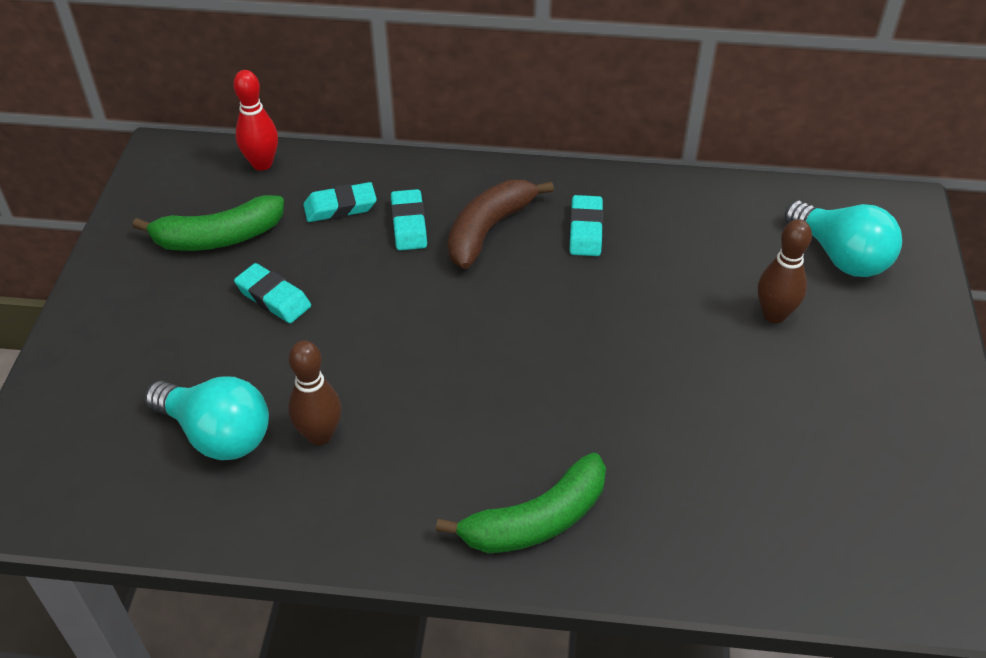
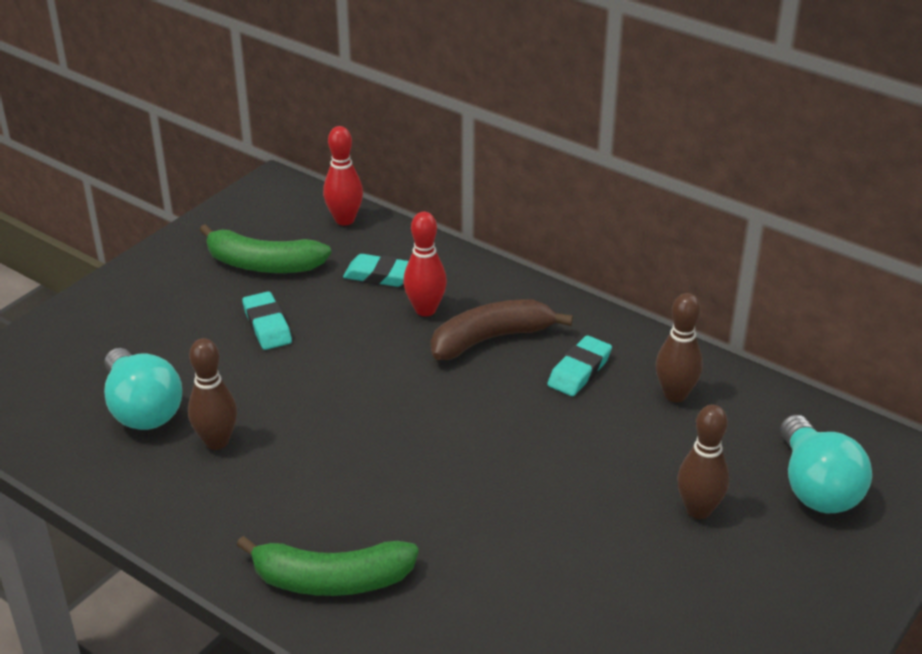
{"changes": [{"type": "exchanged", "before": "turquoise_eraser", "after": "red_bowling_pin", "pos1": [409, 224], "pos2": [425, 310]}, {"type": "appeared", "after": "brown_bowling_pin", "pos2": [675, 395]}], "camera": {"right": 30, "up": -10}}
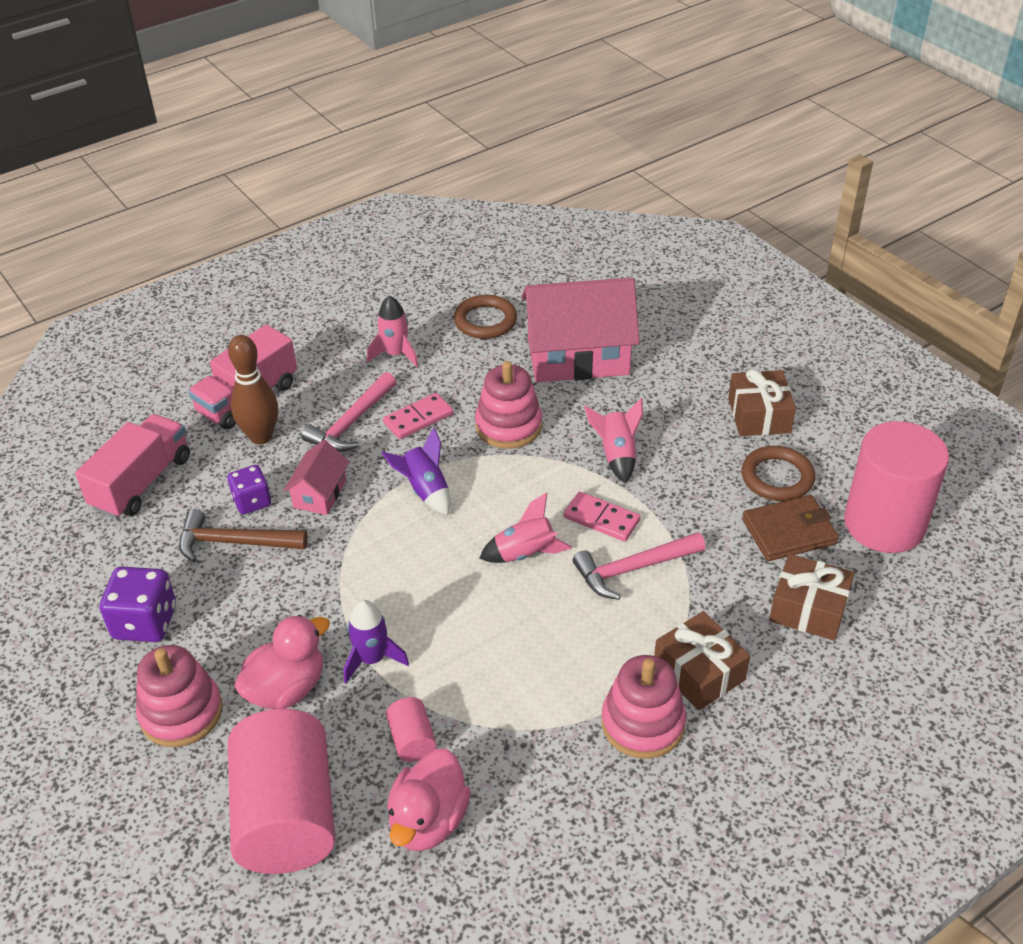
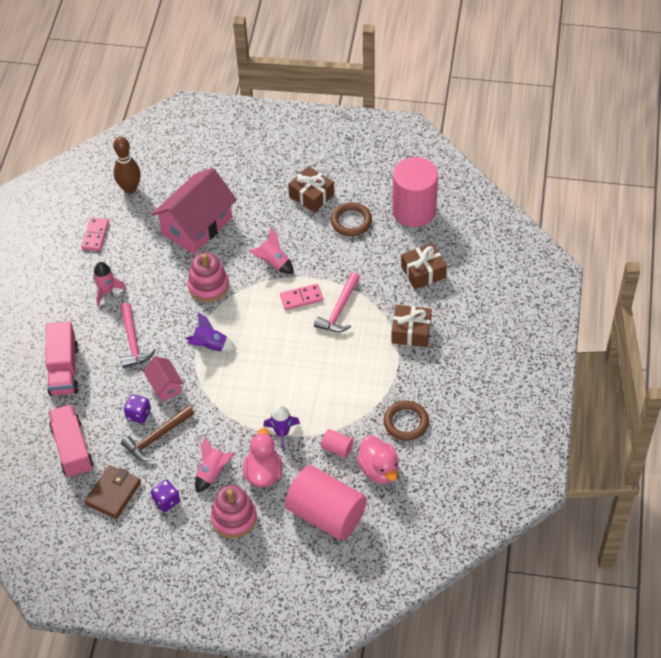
{"changes": [{"type": "relocated", "before": "brown_ring", "pos1": [485, 321], "pos2": [406, 422]}, {"type": "relocated", "before": "brown_bowling_pin", "pos1": [261, 436], "pos2": [130, 188]}, {"type": "relocated", "before": "pink_domino", "pos1": [418, 419], "pos2": [95, 235]}, {"type": "relocated", "before": "pink_rocket", "pos1": [525, 553], "pos2": [213, 472]}, {"type": "relocated", "before": "brown_wallet", "pos1": [789, 531], "pos2": [113, 493]}, {"type": "size", "before": "purple_dice", "pos1": [145, 622], "pos2": [166, 501], "scale": 0.66}, {"type": "missing", "before": "pink_stacking_toy", "pos1": [643, 723]}], "camera": {"right": -45, "up": 10}}
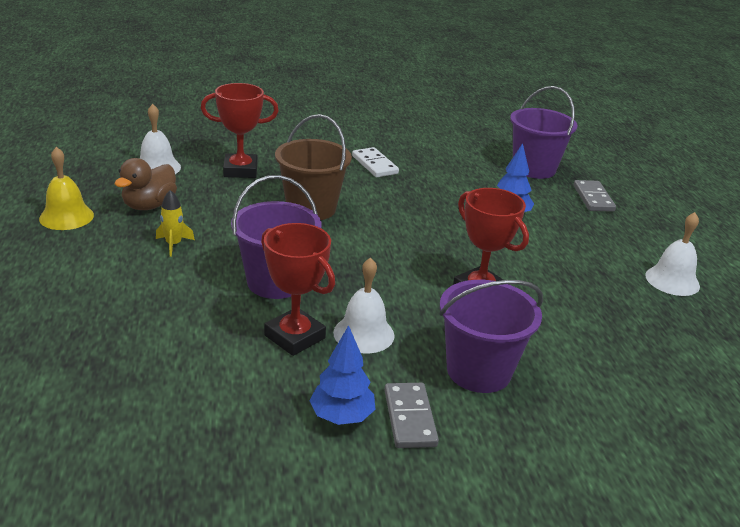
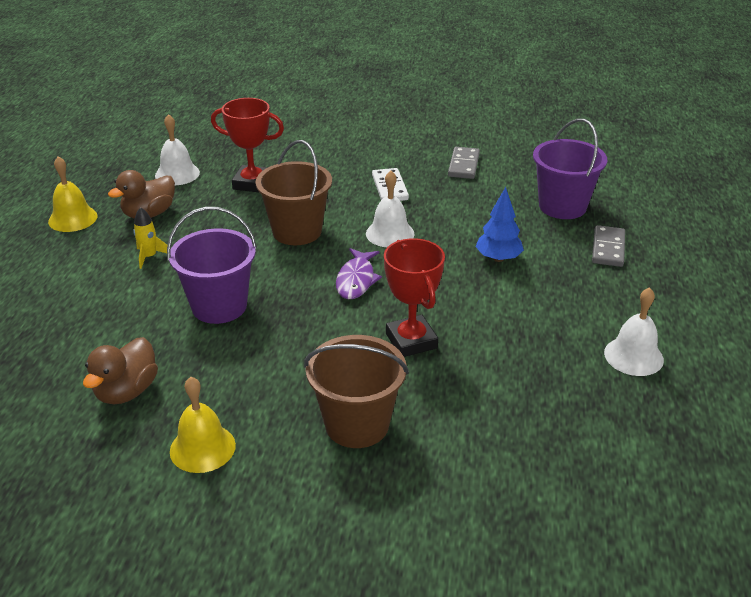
{"changes": [{"type": "missing", "before": "red_trophy", "pos1": [294, 337]}, {"type": "relocated", "before": "white_bell", "pos1": [364, 334], "pos2": [390, 233]}, {"type": "colour", "before": "purple_bucket", "after": "brown_bucket", "pos1": [478, 371], "pos2": [357, 424]}, {"type": "exchanged", "before": "blue_tree", "after": "yellow_bell", "pos1": [342, 417], "pos2": [202, 448]}, {"type": "relocated", "before": "grey_domino", "pos1": [409, 418], "pos2": [463, 165]}, {"type": "appeared", "after": "purple_fish", "pos2": [356, 280]}, {"type": "appeared", "after": "brown_duck", "pos2": [126, 391]}], "camera": {"right": 20, "up": 5}}
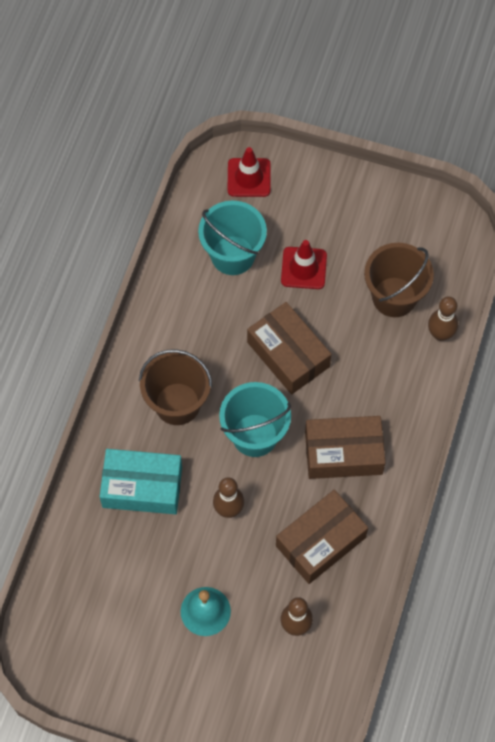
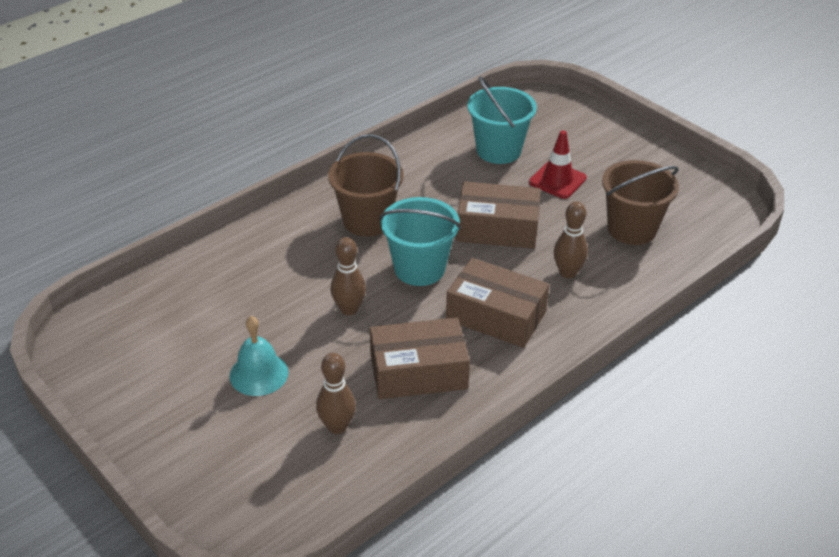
{"changes": [{"type": "missing", "before": "red_traffic_cone", "pos1": [249, 177]}, {"type": "relocated", "before": "brown_bowling_pin", "pos1": [440, 334], "pos2": [567, 272]}, {"type": "spun", "before": "brown_box", "pos1": [288, 354], "pos2": [497, 228], "turn": -75}, {"type": "missing", "before": "turquoise_box", "pos1": [142, 487]}], "camera": {"right": 30, "up": -25}}
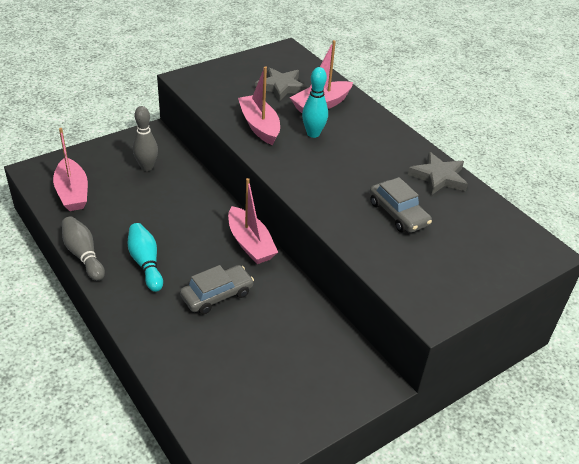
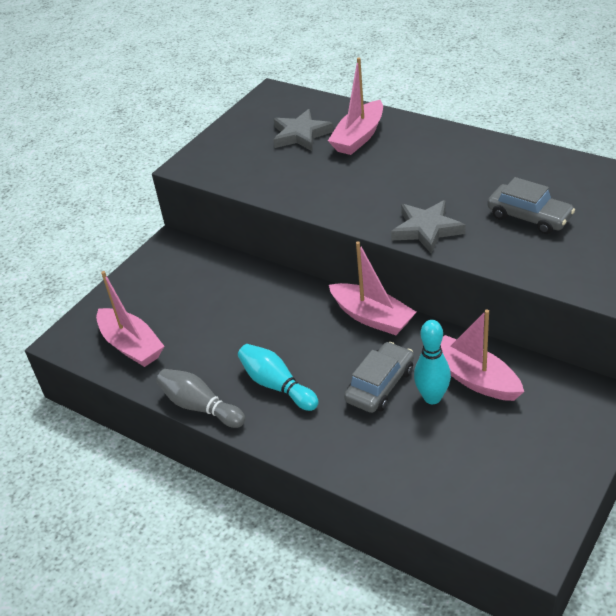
{"changes": [{"type": "relocated", "before": "pink_boat", "pos1": [259, 126], "pos2": [474, 378]}, {"type": "relocated", "before": "turquoise_bowling_pin", "pos1": [313, 134], "pos2": [432, 397]}, {"type": "missing", "before": "grey_bowling_pin", "pos1": [147, 167]}, {"type": "relocated", "before": "grey_star", "pos1": [438, 177], "pos2": [427, 229]}], "camera": {"right": -15, "up": 0}}
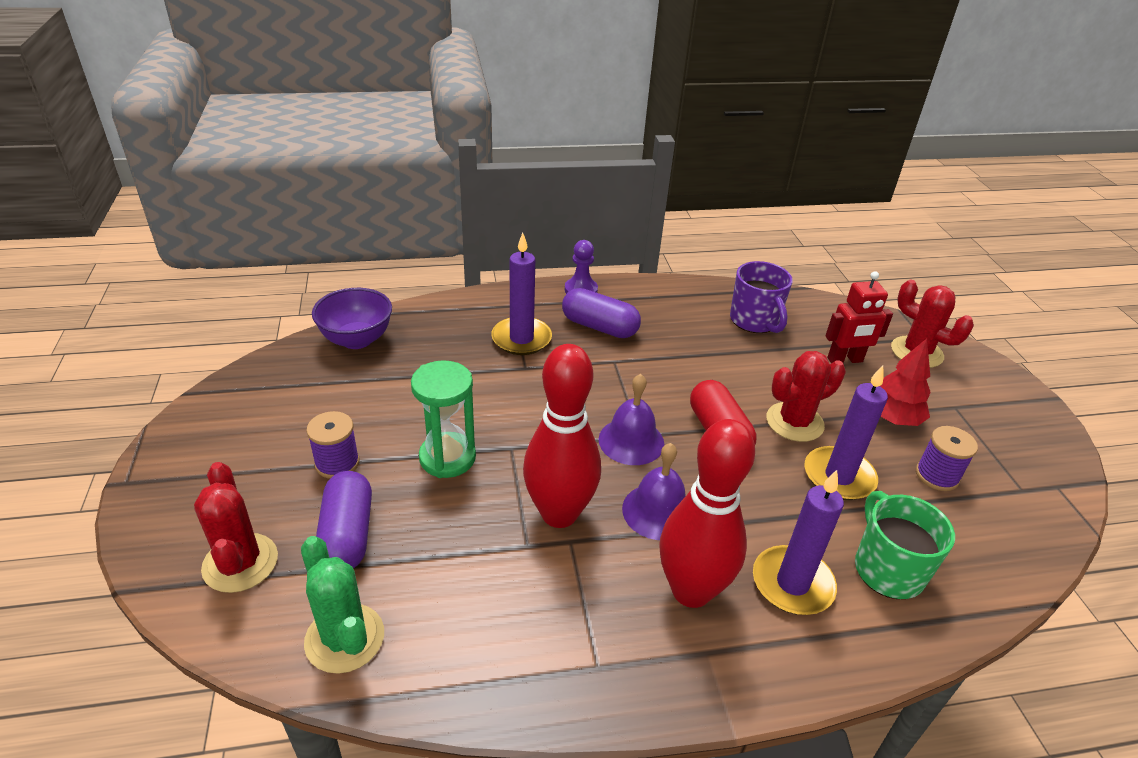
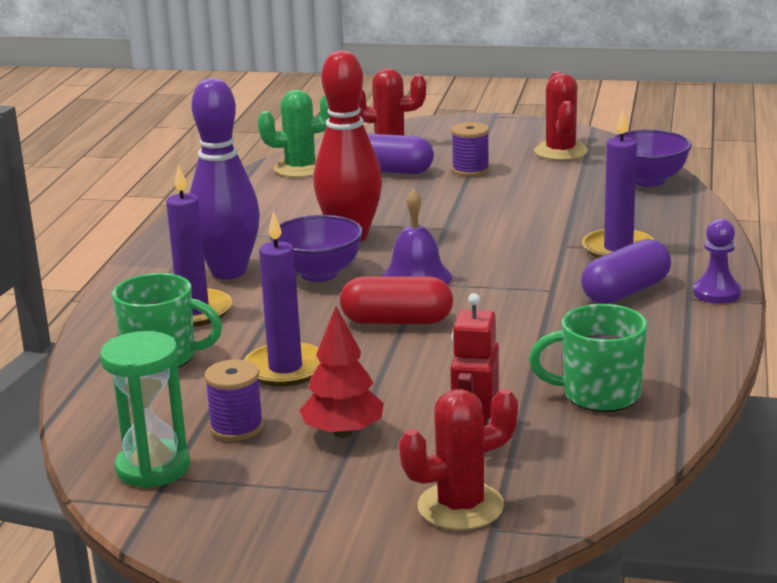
{"changes": [{"type": "colour", "before": "purple_mug", "after": "green_mug", "pos1": [754, 321], "pos2": [599, 395]}, {"type": "relocated", "before": "red_cactus", "pos1": [794, 422], "pos2": [560, 151]}, {"type": "relocated", "before": "green_hourglass", "pos1": [447, 458], "pos2": [153, 468]}, {"type": "colour", "before": "red_bowling_pin", "after": "purple_bowling_pin", "pos1": [691, 591], "pos2": [228, 272]}, {"type": "exchanged", "before": "purple_bell", "after": "purple_bowl", "pos1": [658, 511], "pos2": [319, 274]}], "camera": {"right": 115, "up": -15}}
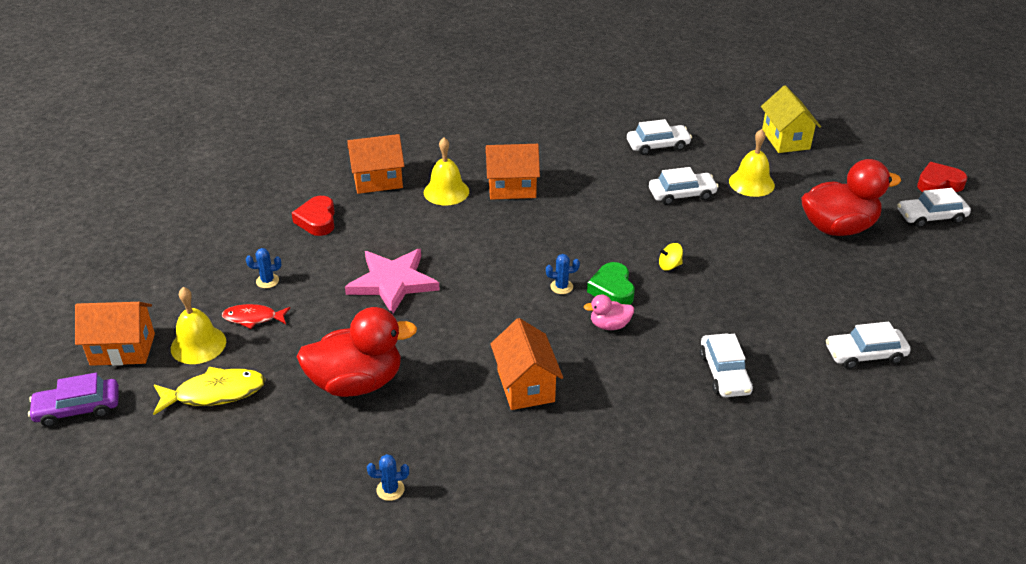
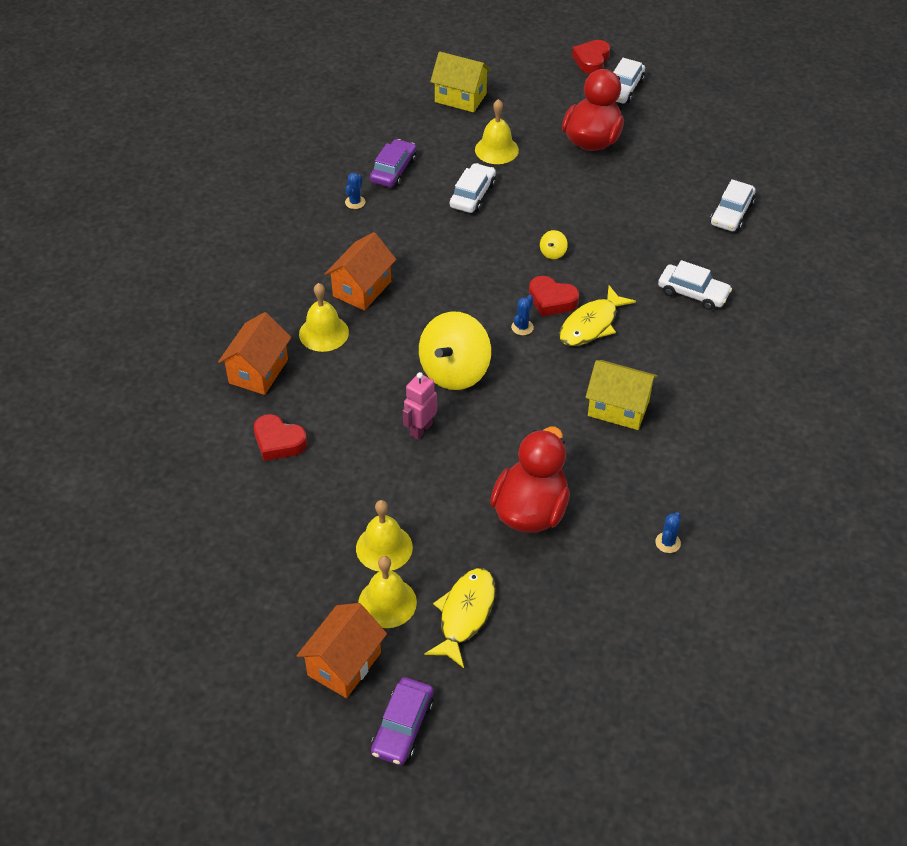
{"changes": [{"type": "colour", "before": "white_car", "after": "purple_car", "pos1": [658, 145], "pos2": [393, 170]}, {"type": "relocated", "before": "blue_cactus", "pos1": [267, 281], "pos2": [355, 202]}, {"type": "exchanged", "before": "pink_star", "after": "pink_robot", "pos1": [392, 282], "pos2": [421, 429]}, {"type": "colour", "before": "green_heart", "after": "red_heart", "pos1": [612, 289], "pos2": [551, 300]}, {"type": "exchanged", "before": "pink_duck", "after": "yellow_fish", "pos1": [609, 325], "pos2": [591, 324]}, {"type": "exchanged", "before": "red_fish", "after": "yellow_bell", "pos1": [253, 318], "pos2": [384, 547]}, {"type": "colour", "before": "orange_house", "after": "yellow_house", "pos1": [525, 386], "pos2": [618, 408]}, {"type": "appeared", "after": "yellow_spinning_top", "pos2": [454, 371]}], "camera": {"right": -55, "up": 10}}
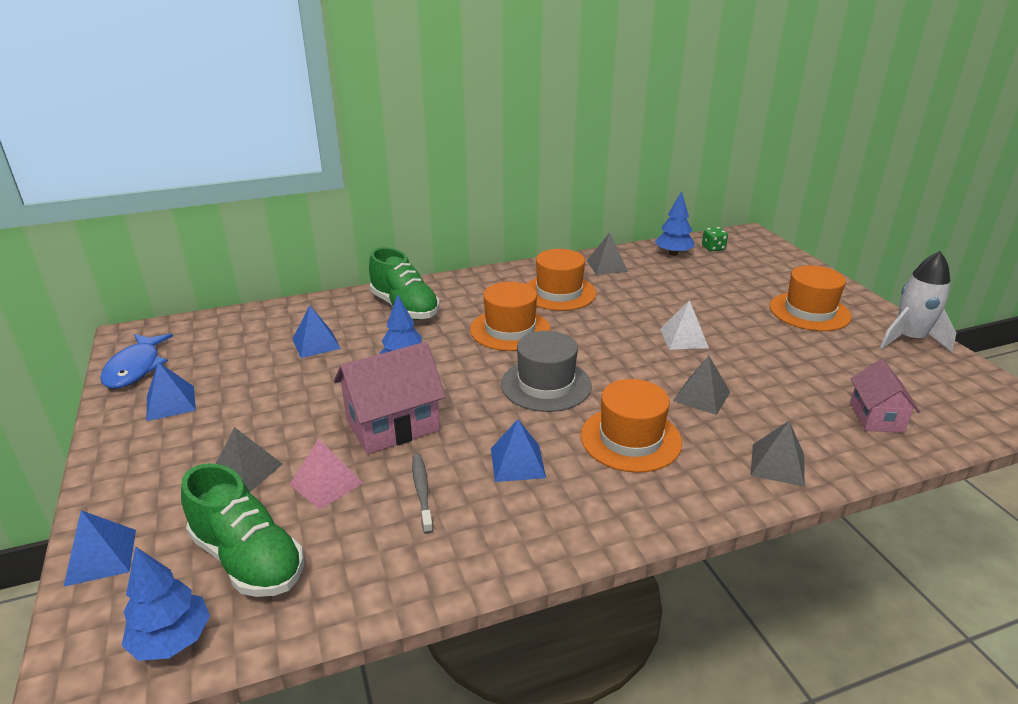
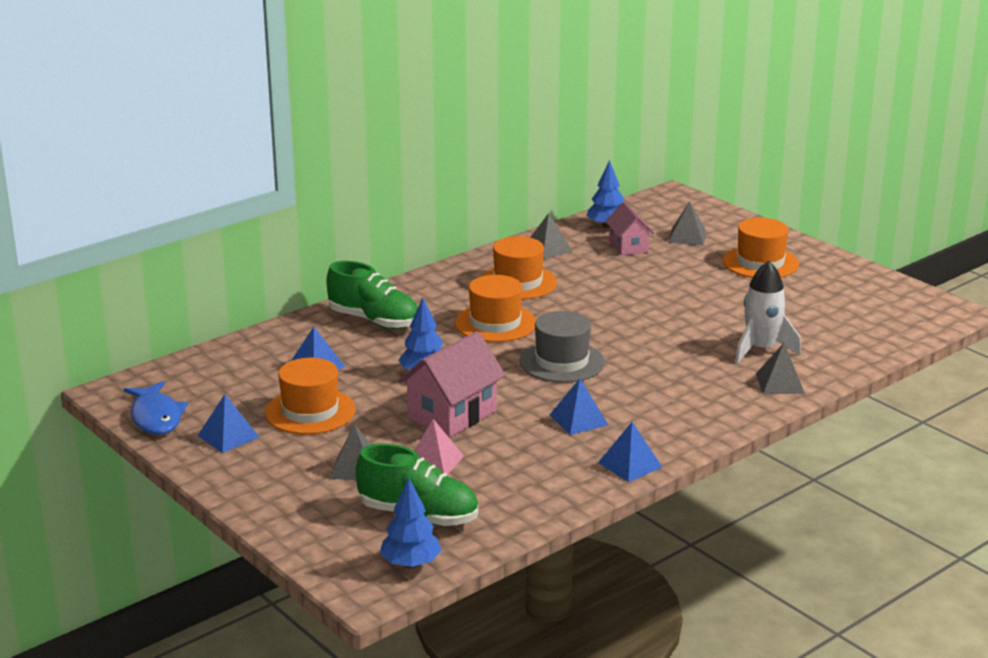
{"changes": [{"type": "missing", "before": "green_dice", "pos1": [713, 248]}, {"type": "relocated", "before": "white_rocket", "pos1": [909, 339], "pos2": [761, 349]}, {"type": "missing", "before": "white_pyramid", "pos1": [683, 338]}, {"type": "relocated", "before": "grey_pyramid", "pos1": [701, 396], "pos2": [687, 237]}, {"type": "relocated", "before": "pink_house", "pos1": [876, 417], "pos2": [628, 246]}, {"type": "relocated", "before": "orange_hat", "pos1": [630, 439], "pos2": [310, 411]}, {"type": "missing", "before": "grey_toothbrush", "pos1": [422, 492]}, {"type": "relocated", "before": "blue_pyramid", "pos1": [101, 557], "pos2": [630, 464]}], "camera": {"right": -20, "up": -5}}
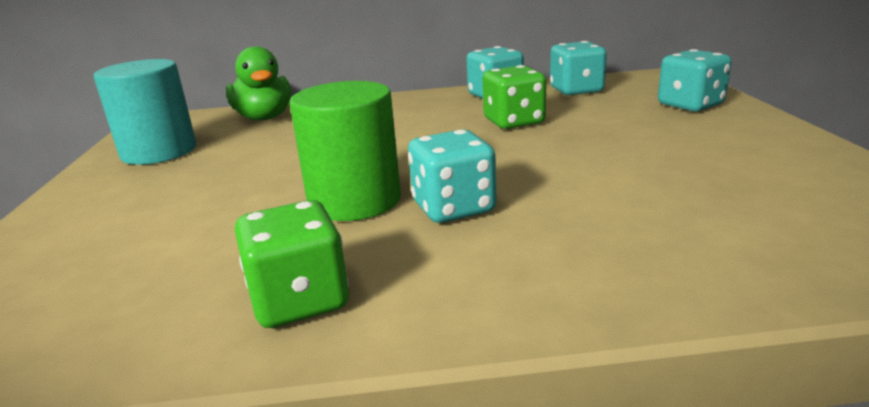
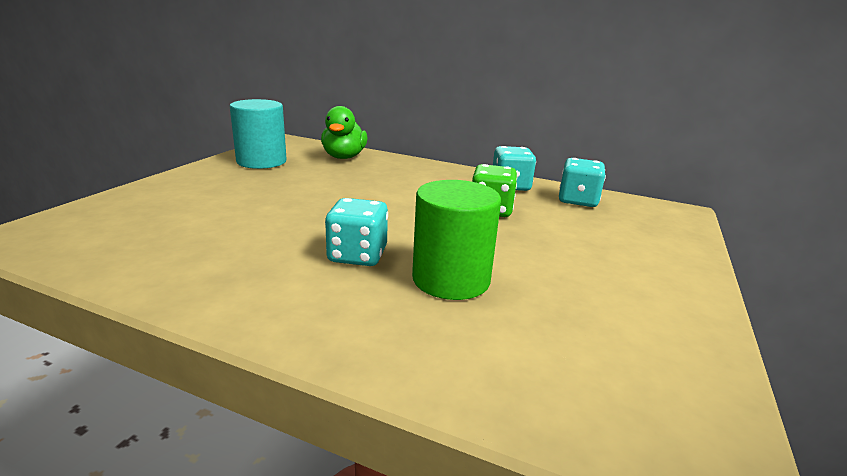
{"changes": [{"type": "missing", "before": "turquoise_dice", "pos1": [690, 105]}, {"type": "relocated", "before": "green_cylinder", "pos1": [355, 200], "pos2": [451, 279]}, {"type": "missing", "before": "green_dice", "pos1": [300, 301]}], "camera": {"right": 25, "up": 0}}
